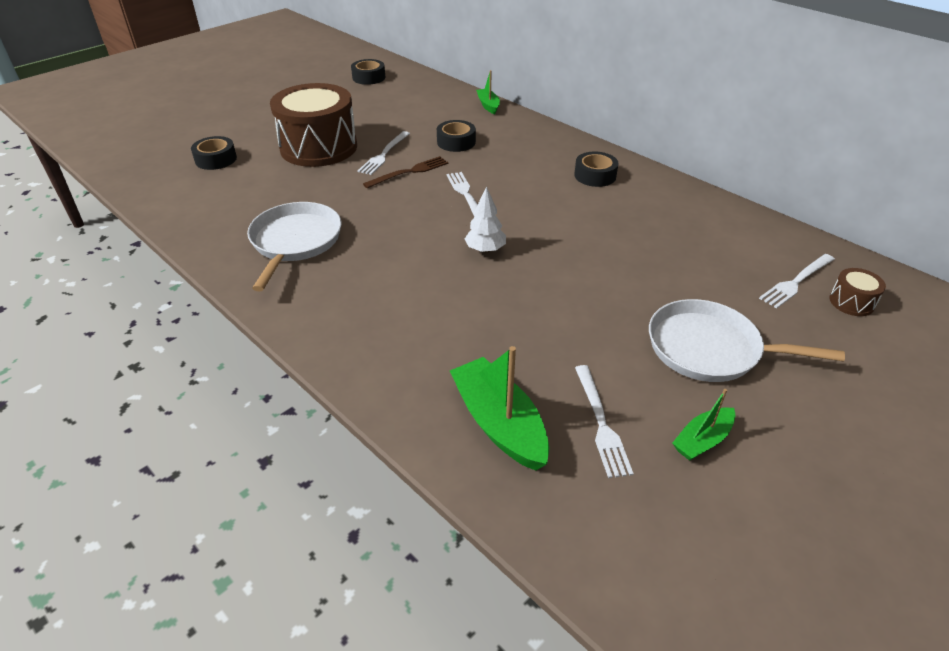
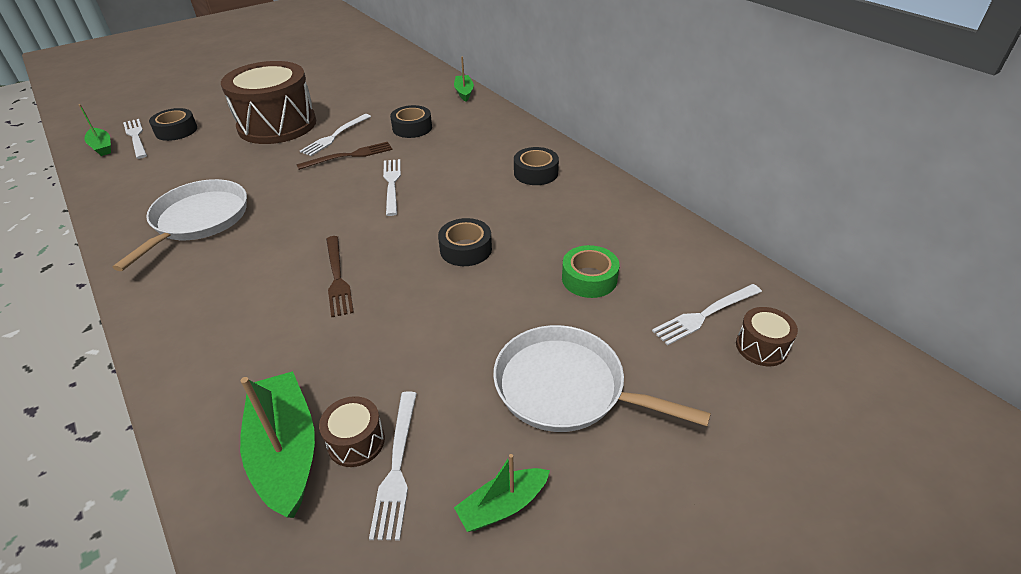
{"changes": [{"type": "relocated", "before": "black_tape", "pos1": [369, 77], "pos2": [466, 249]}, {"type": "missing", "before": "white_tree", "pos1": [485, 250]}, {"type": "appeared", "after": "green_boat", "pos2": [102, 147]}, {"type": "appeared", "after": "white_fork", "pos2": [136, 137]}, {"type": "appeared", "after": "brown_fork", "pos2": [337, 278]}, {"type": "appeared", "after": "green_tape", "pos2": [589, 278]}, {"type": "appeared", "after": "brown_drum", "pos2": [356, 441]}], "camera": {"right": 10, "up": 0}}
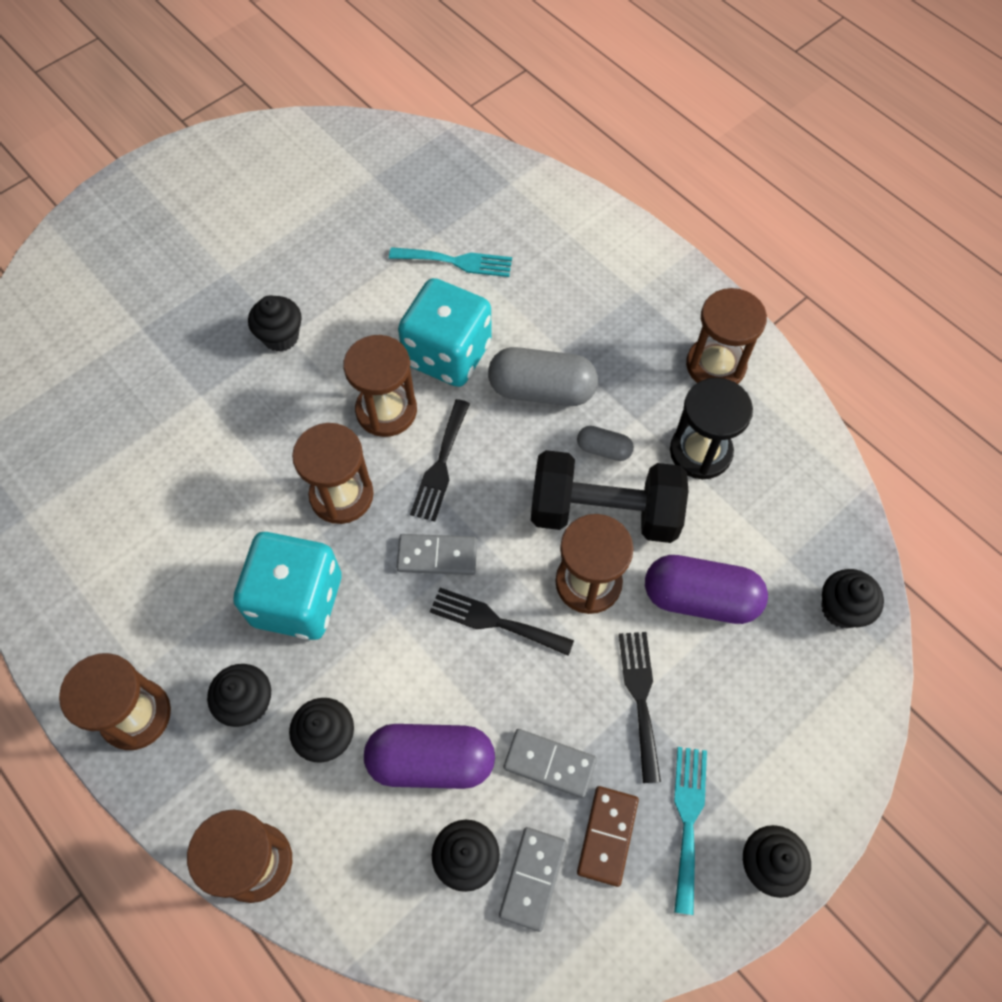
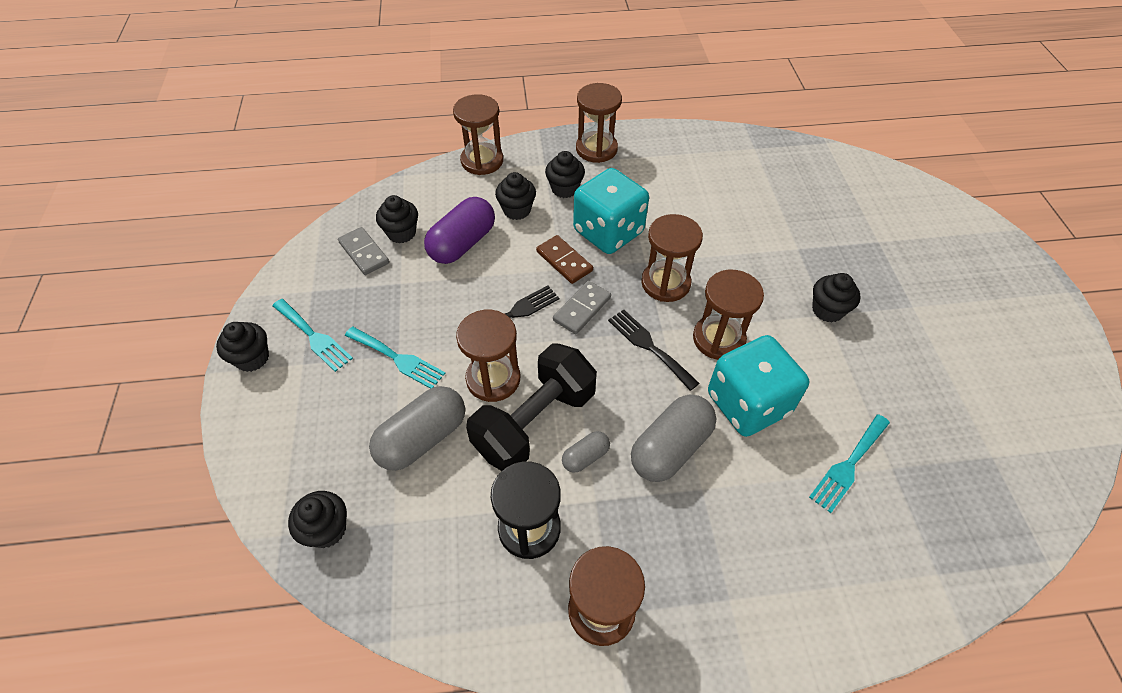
{"changes": [{"type": "colour", "before": "purple_capsule", "after": "grey_capsule", "pos1": [700, 598], "pos2": [422, 438]}, {"type": "colour", "before": "black_fork", "after": "turquoise_fork", "pos1": [640, 697], "pos2": [398, 359]}, {"type": "missing", "before": "grey_domino", "pos1": [549, 763]}, {"type": "relocated", "before": "brown_domino", "pos1": [607, 836], "pos2": [564, 261]}], "camera": {"right": 125, "up": -10}}
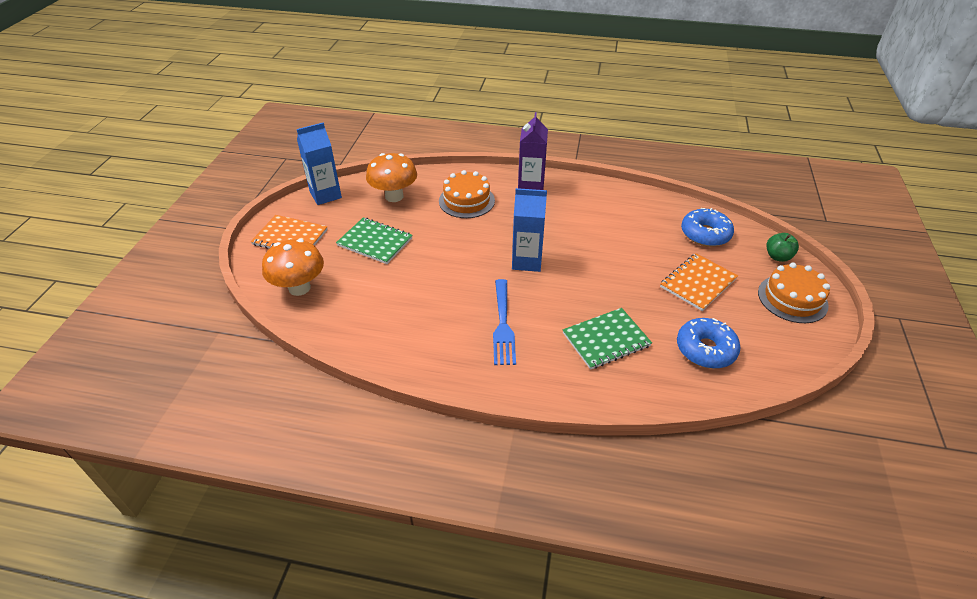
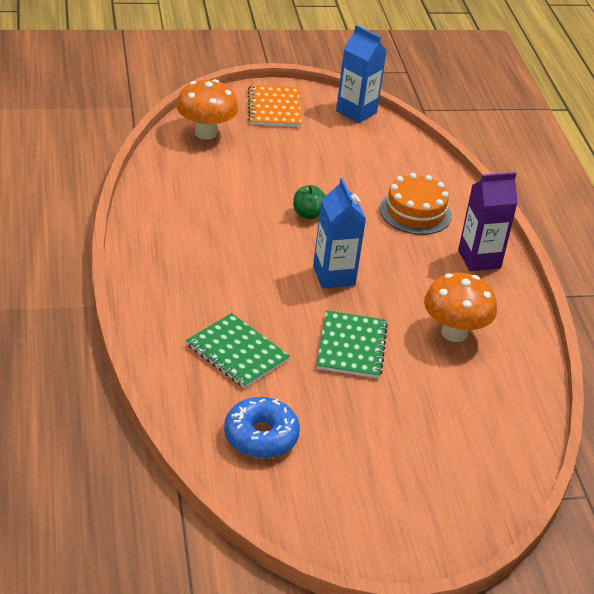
{"changes": [{"type": "relocated", "before": "orange_mushroom", "pos1": [394, 196], "pos2": [454, 333]}, {"type": "missing", "before": "blue_donut", "pos1": [705, 234]}, {"type": "relocated", "before": "green_notebook", "pos1": [375, 242], "pos2": [351, 346]}, {"type": "relocated", "before": "green_apple", "pos1": [778, 257], "pos2": [308, 214]}, {"type": "missing", "before": "orange_notebook", "pos1": [698, 283]}, {"type": "missing", "before": "orange_cake", "pos1": [792, 298]}, {"type": "missing", "before": "blue_fork", "pos1": [503, 325]}], "camera": {"right": 65, "up": -5}}
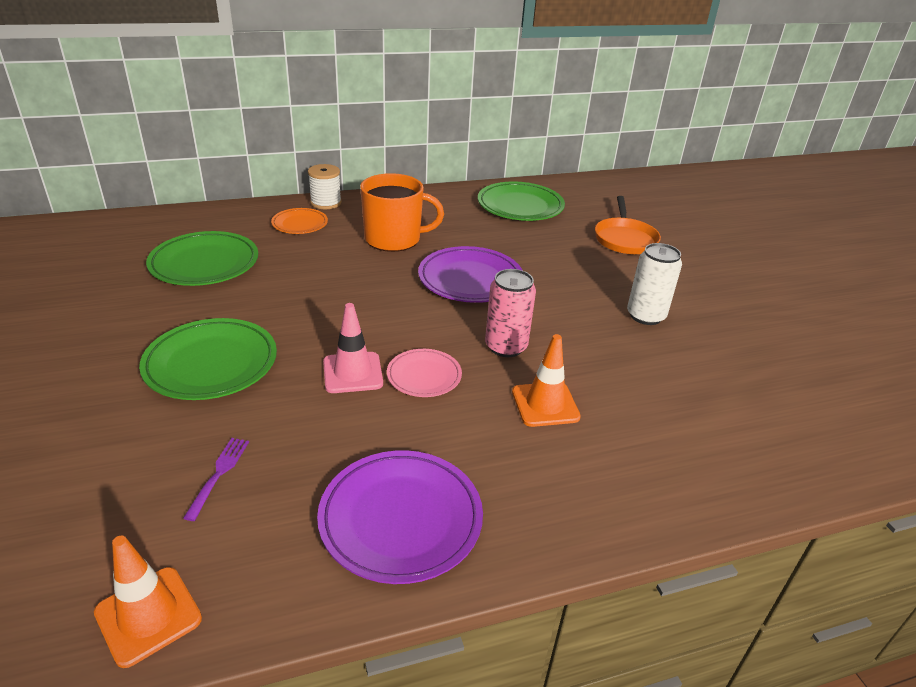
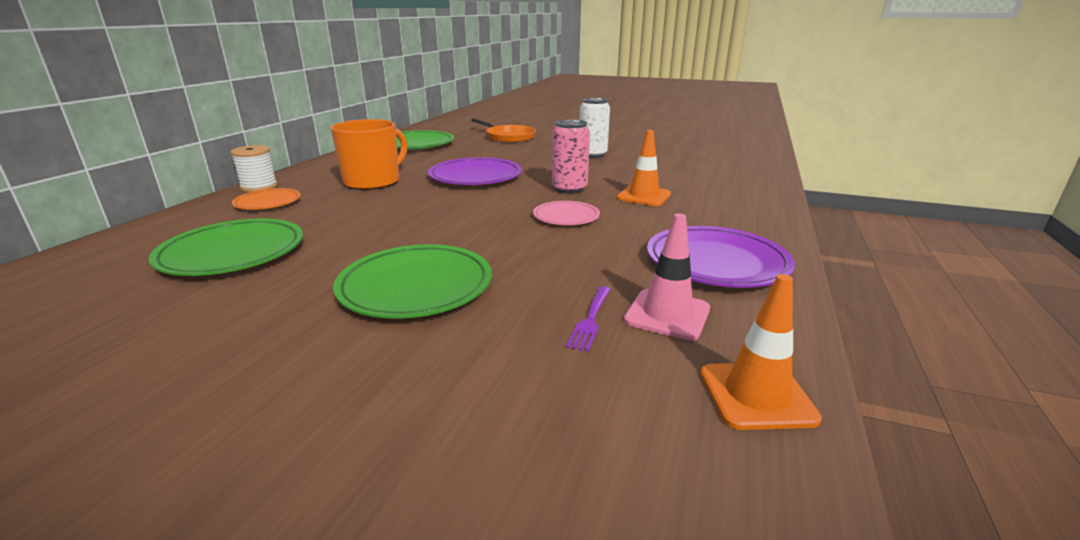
{"changes": [{"type": "relocated", "before": "pink_traffic_cone", "pos1": [352, 373], "pos2": [667, 314]}, {"type": "spun", "before": "purple_fork", "pos1": [218, 475], "pos2": [590, 319], "turn": -120}], "camera": {"right": -50, "up": -10}}
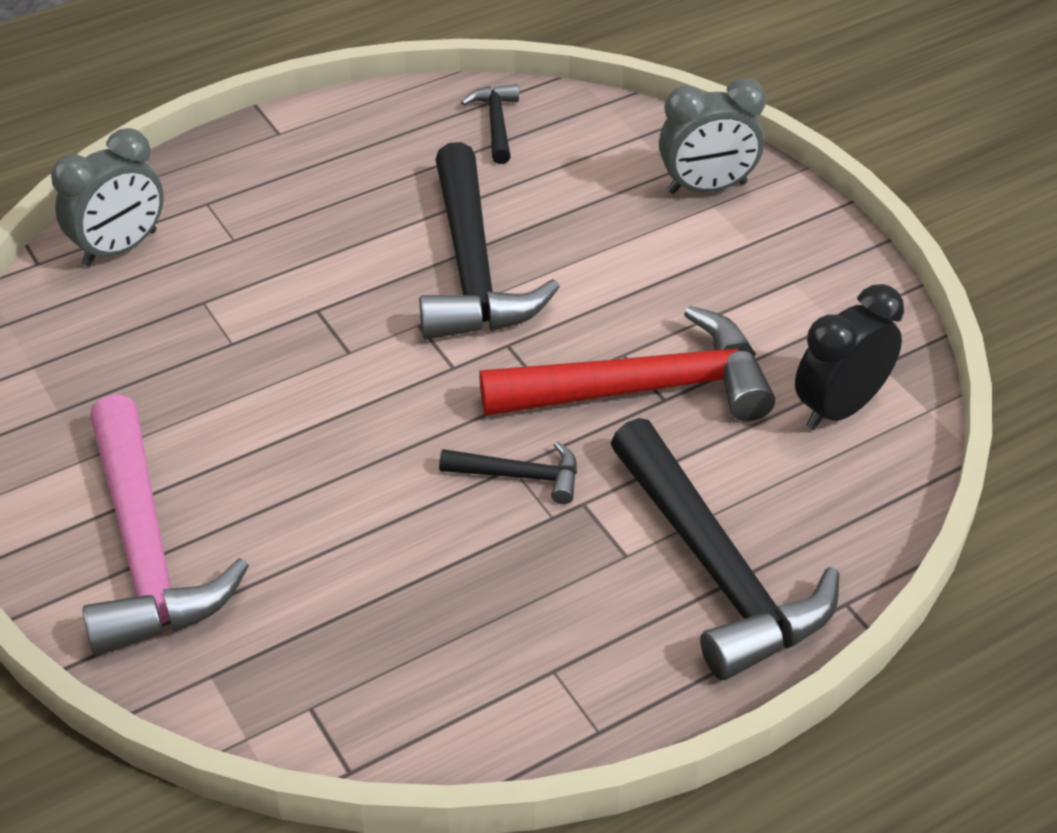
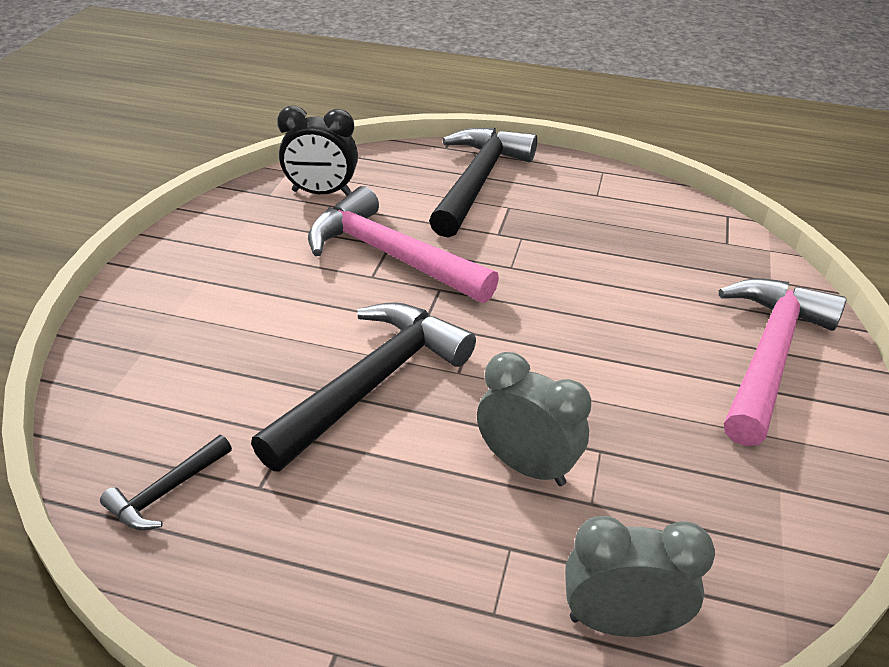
{"changes": [{"type": "relocated", "before": "grey_clock", "pos1": [707, 188], "pos2": [526, 465]}, {"type": "colour", "before": "red_hammer", "after": "pink_hammer", "pos1": [642, 388], "pos2": [391, 256]}, {"type": "missing", "before": "black_hammer", "pos1": [519, 476]}], "camera": {"right": -135, "up": -5}}
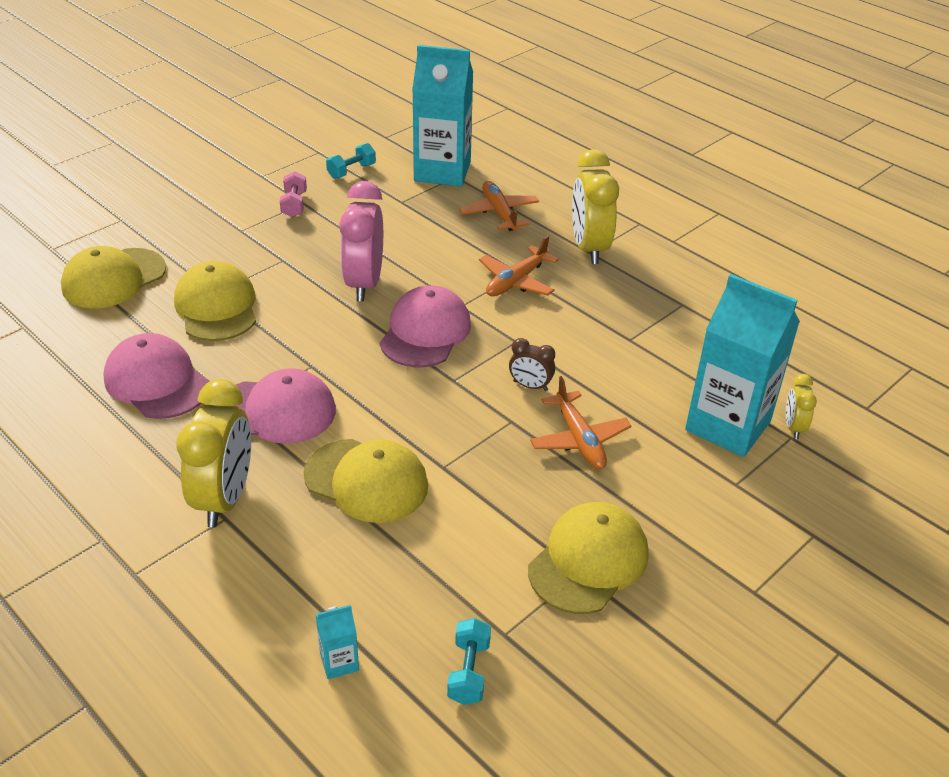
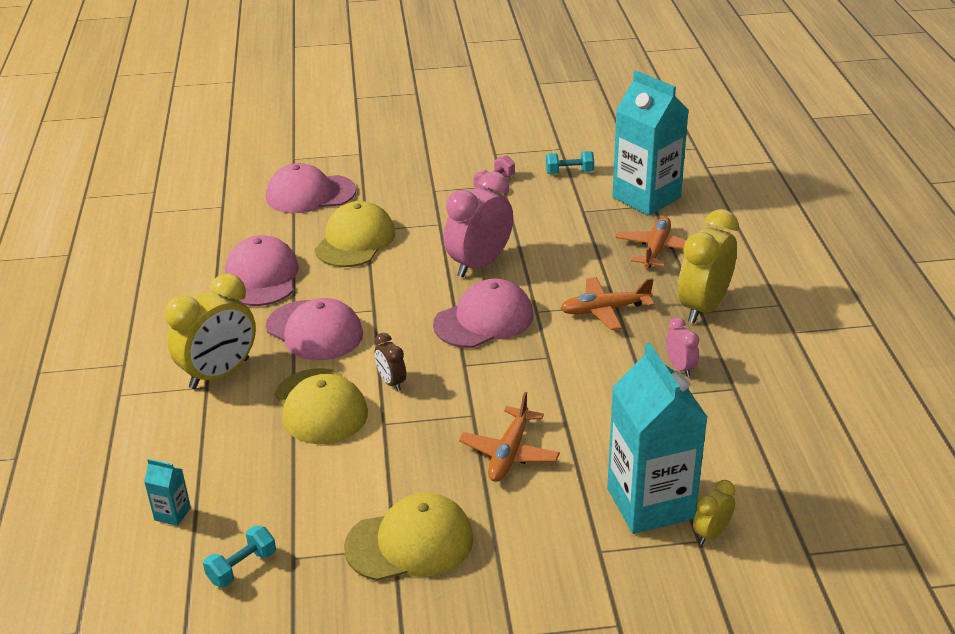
{"changes": [{"type": "colour", "before": "yellow_cap", "after": "pink_cap", "pos1": [114, 278], "pos2": [310, 194]}, {"type": "relocated", "before": "brown_clock", "pos1": [530, 386], "pos2": [391, 382]}, {"type": "appeared", "after": "pink_clock", "pos2": [680, 367]}], "camera": {"right": 40, "up": -5}}
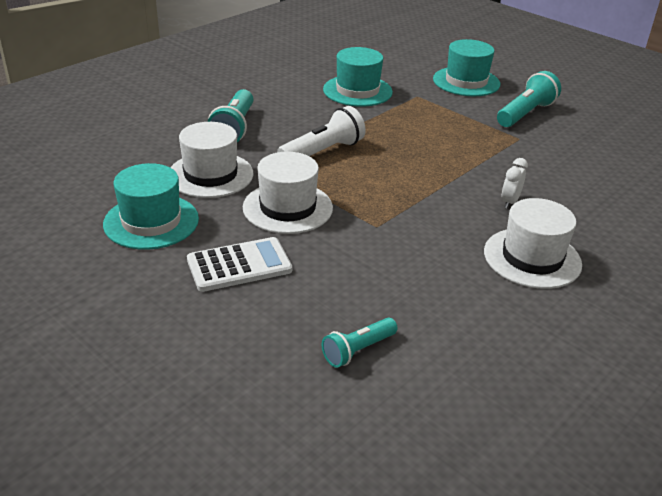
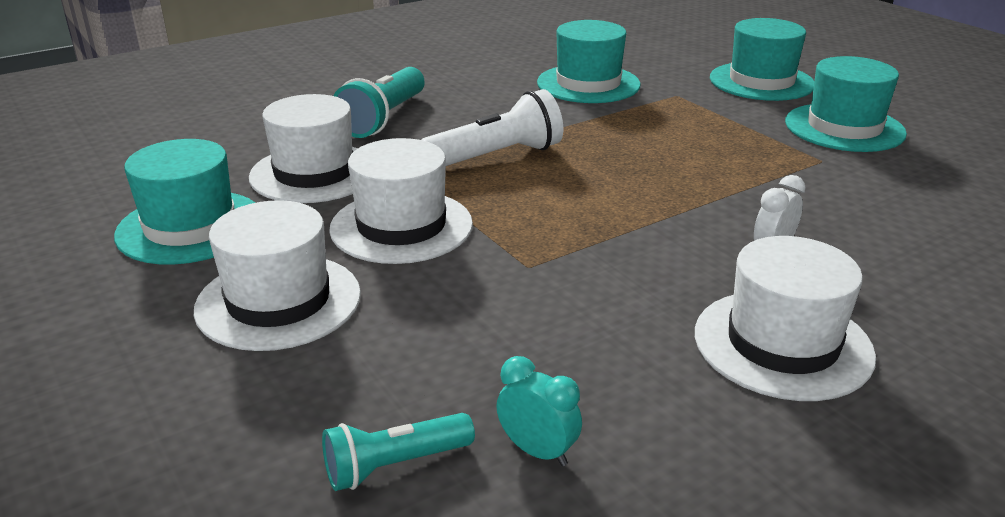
{"changes": [{"type": "exchanged", "before": "turquoise_flashlight", "after": "turquoise_hat", "pos1": [525, 113], "pos2": [844, 128]}, {"type": "exchanged", "before": "white_calculator", "after": "white_hat", "pos1": [239, 265], "pos2": [278, 301]}, {"type": "appeared", "after": "turquoise_clock", "pos2": [538, 451]}], "camera": {"right": 15, "up": -5}}
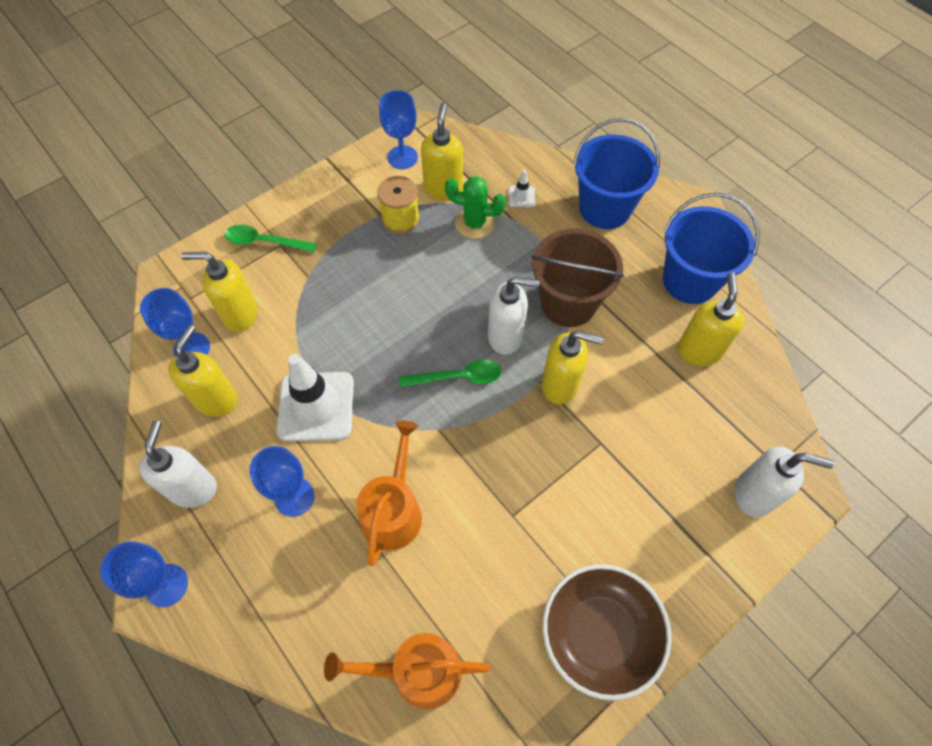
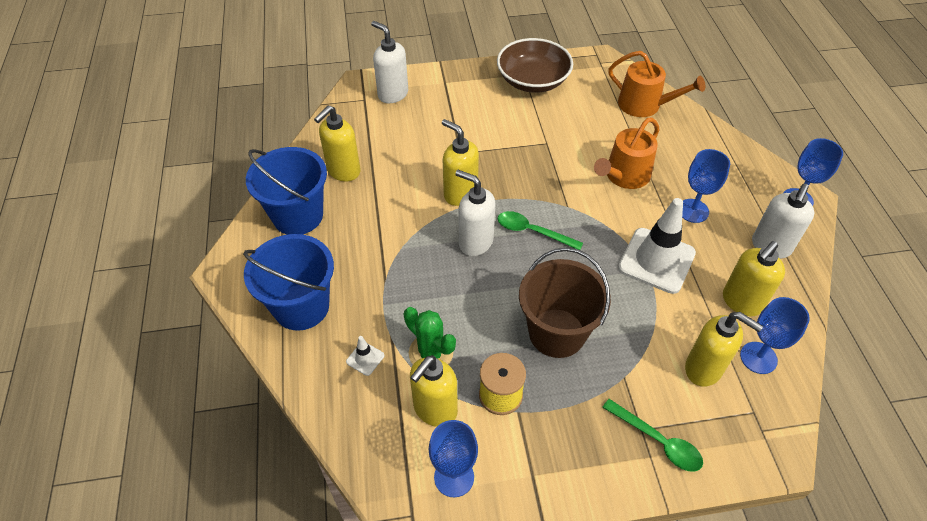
{"changes": [{"type": "relocated", "before": "brown_bucket", "pos1": [568, 303], "pos2": [557, 333]}], "camera": {"right": -150, "up": -10}}
